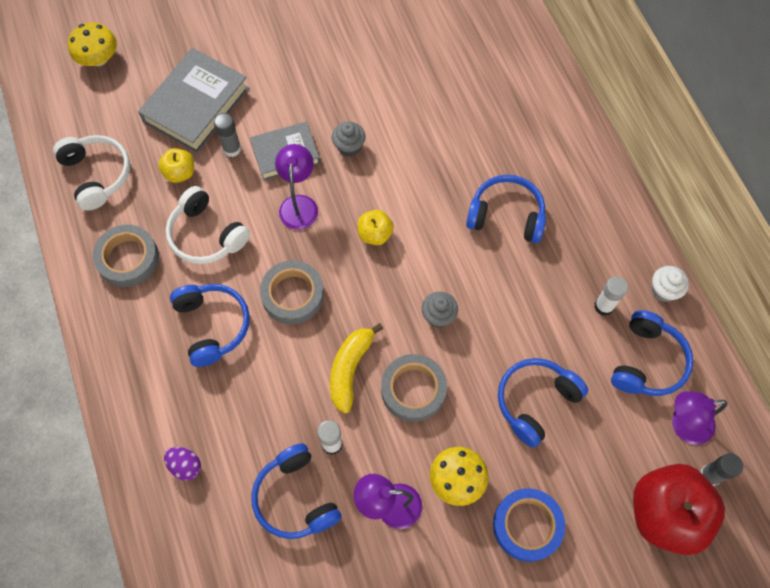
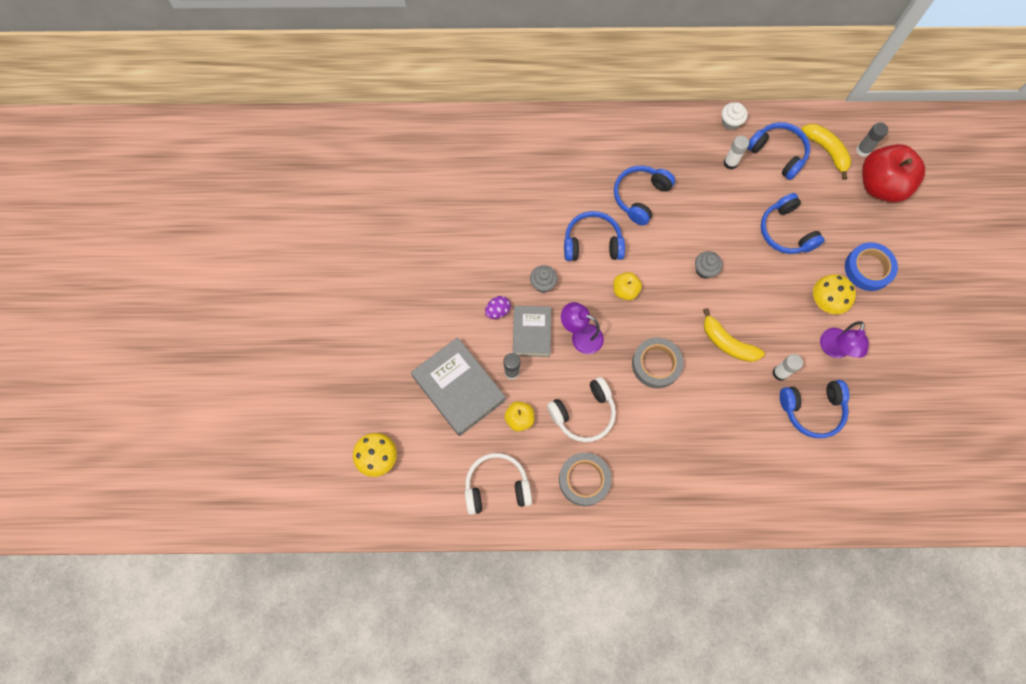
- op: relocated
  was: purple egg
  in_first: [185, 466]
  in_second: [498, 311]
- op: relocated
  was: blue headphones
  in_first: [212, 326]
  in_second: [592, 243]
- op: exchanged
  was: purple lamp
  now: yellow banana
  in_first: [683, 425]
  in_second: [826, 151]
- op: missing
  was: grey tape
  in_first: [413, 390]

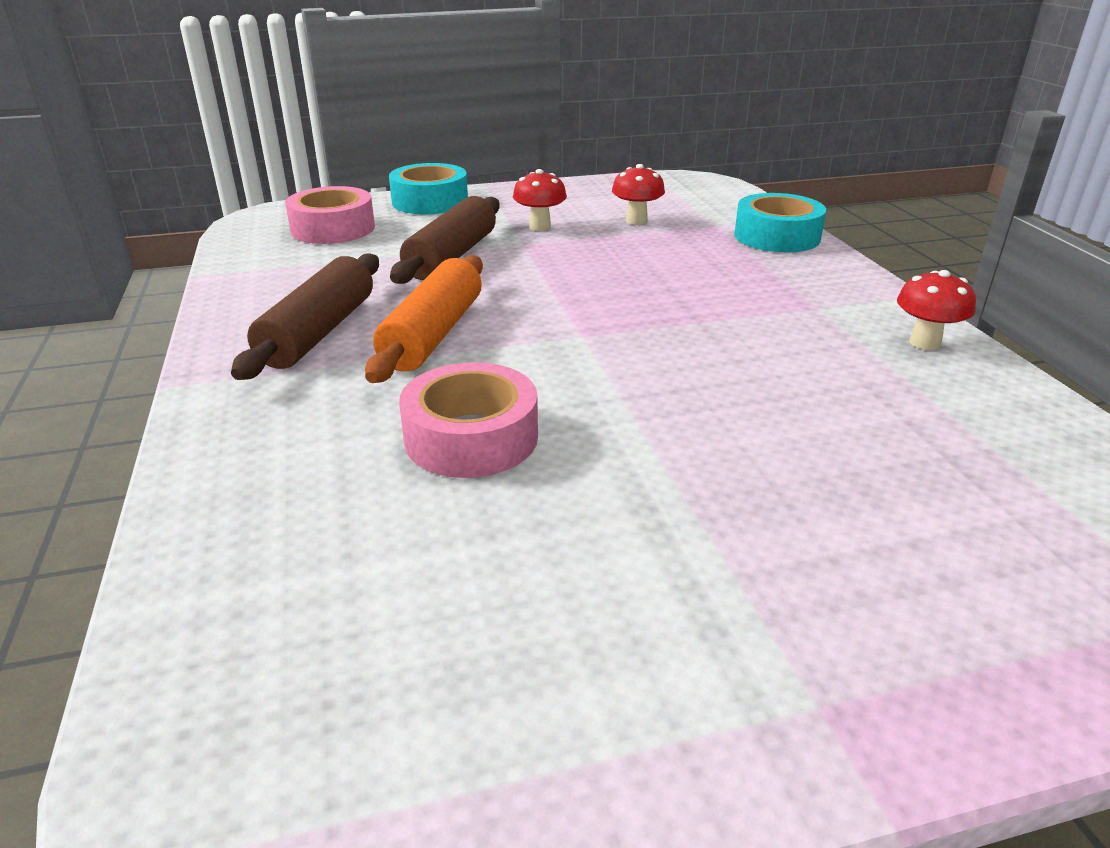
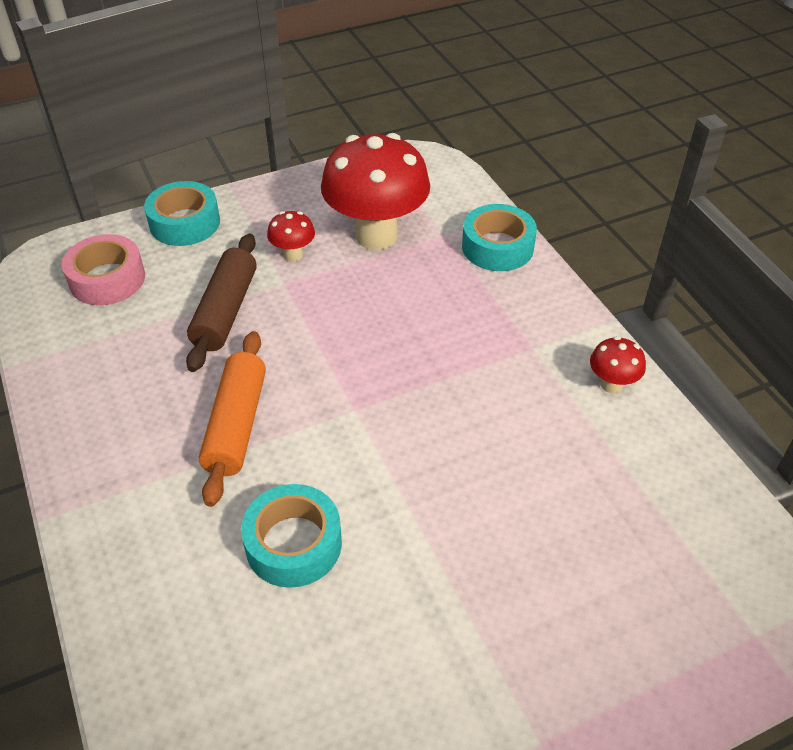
- op: colour
  was: pink tape
  now: turquoise tape
  in_first: [471, 437]
  in_second: [293, 544]
- op: size
  was: red mushroom
  in_first: [636, 221]
  in_second: [376, 235]
  ratio: 2.27
- op: missing
  was: brown rolling pin
  in_first: [318, 332]

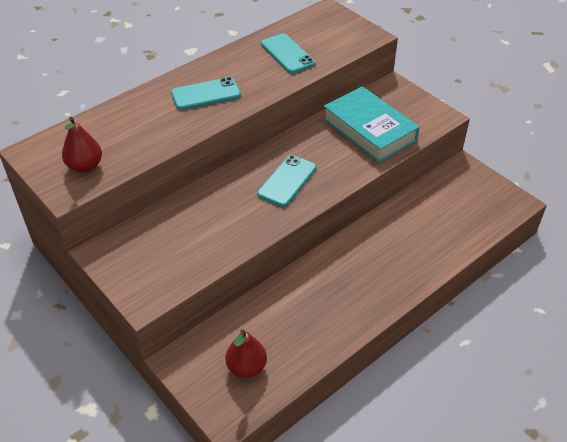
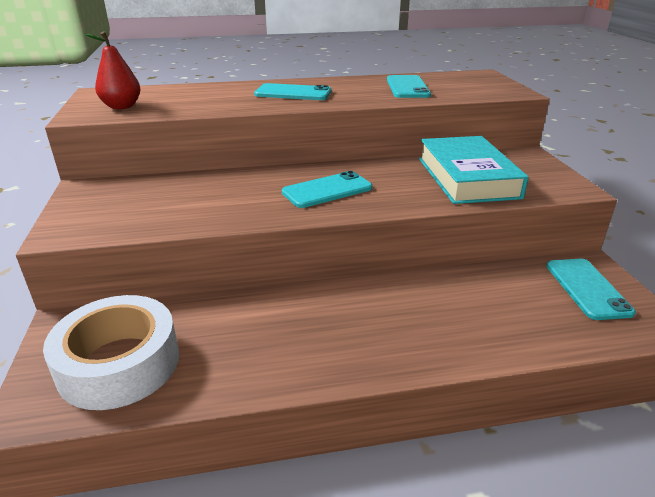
- op: exchanged
  was: red pear
  now: white tape
  in_first: [246, 367]
  in_second: [119, 363]
- op: appeared
  now: turquoise phone
  in_second: [587, 288]

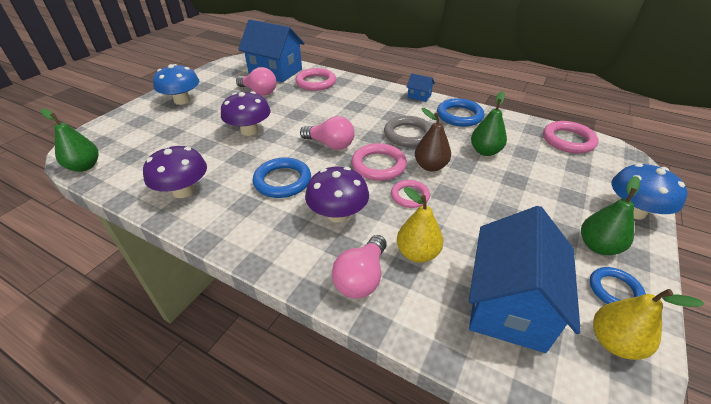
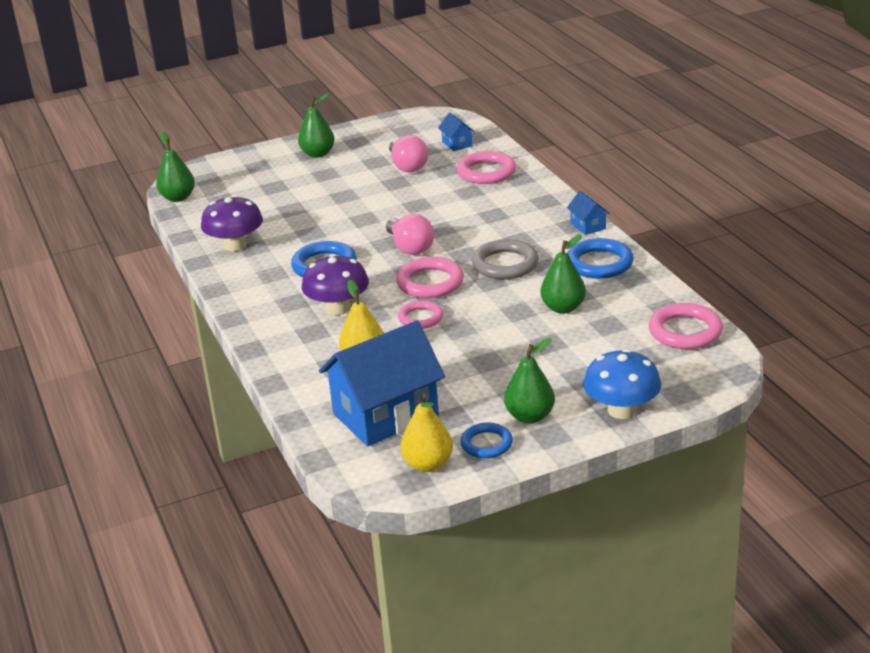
- op: exchanged
  was: blue mushroom
  now: green pear
  in_first: [182, 100]
  in_second: [318, 154]
- op: size
  was: blue house
  in_first: [275, 71]
  in_second: [457, 144]
  ratio: 0.43
- op: missing
  was: purple mushroom
  in_first: [249, 131]
- op: missing
  was: pink light bulb
  in_first: [361, 278]
- op: missing
  was: brown pear
  in_first: [430, 166]

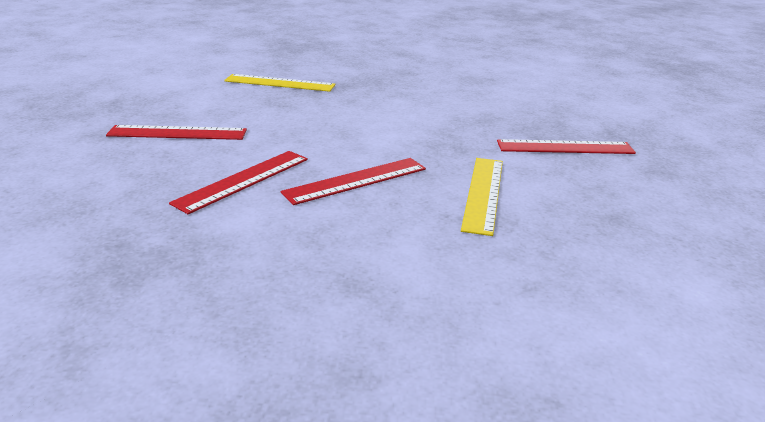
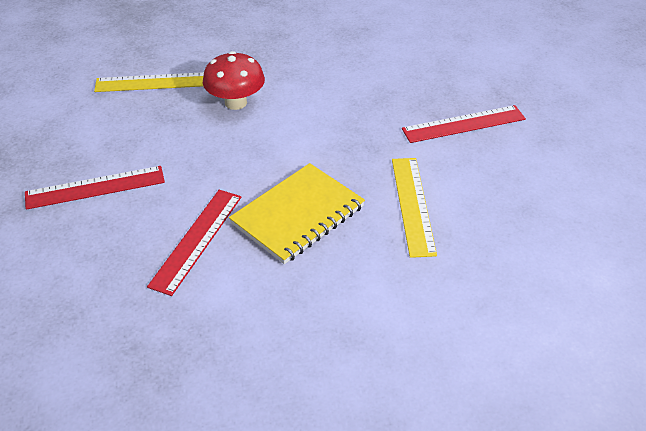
- op: appeared
  now: red mushroom
  in_second: [235, 102]
- op: exchanged
  was: red ruler
  now: yellow notebook
  in_first: [356, 180]
  in_second: [298, 215]

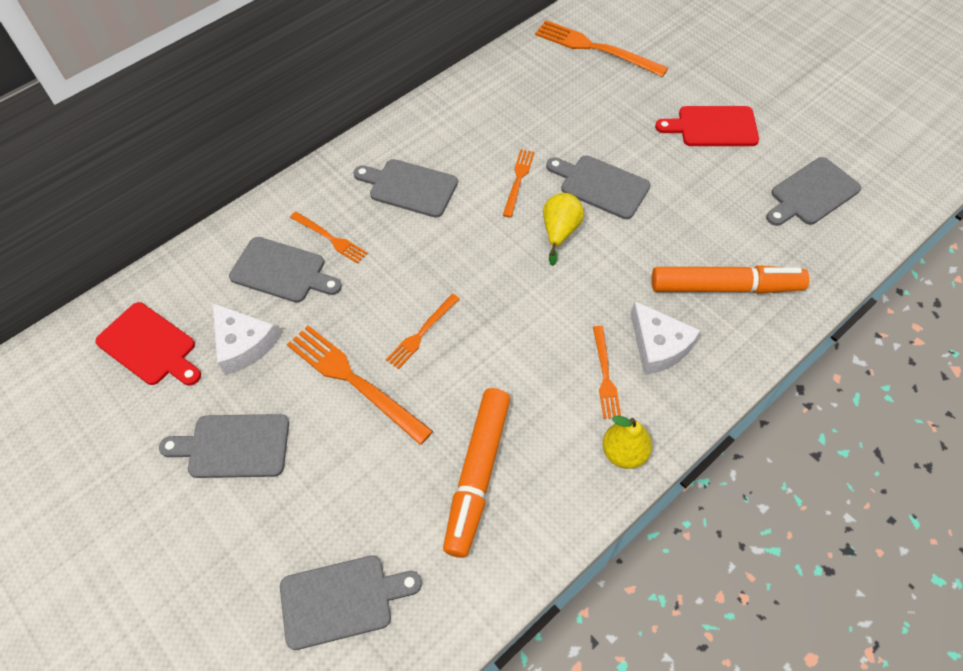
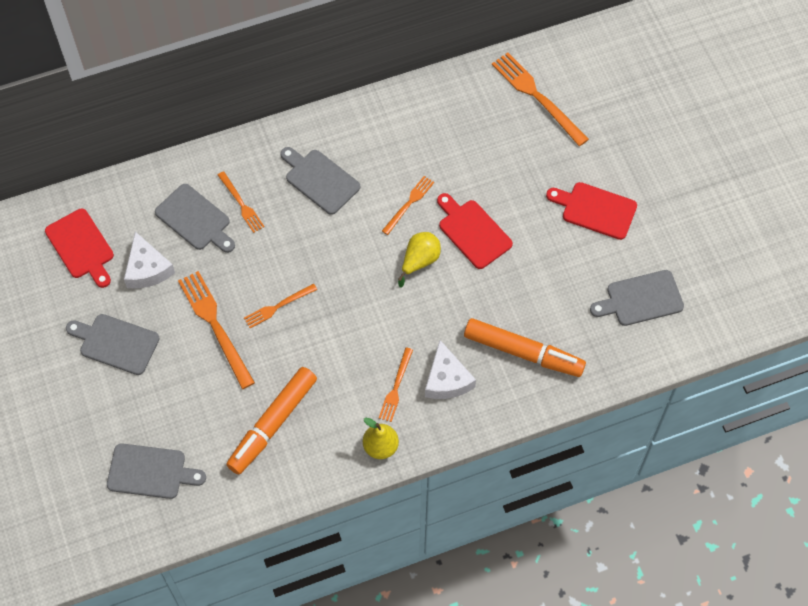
- op: colour
  was: grey cutting board
  now: red cutting board
  in_first: [601, 186]
  in_second: [473, 232]

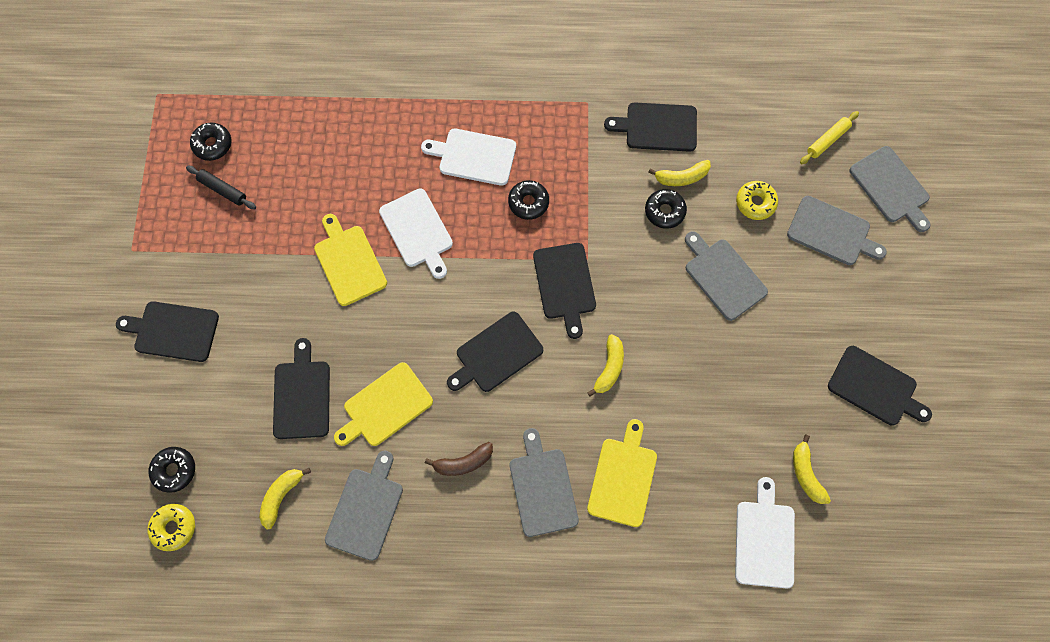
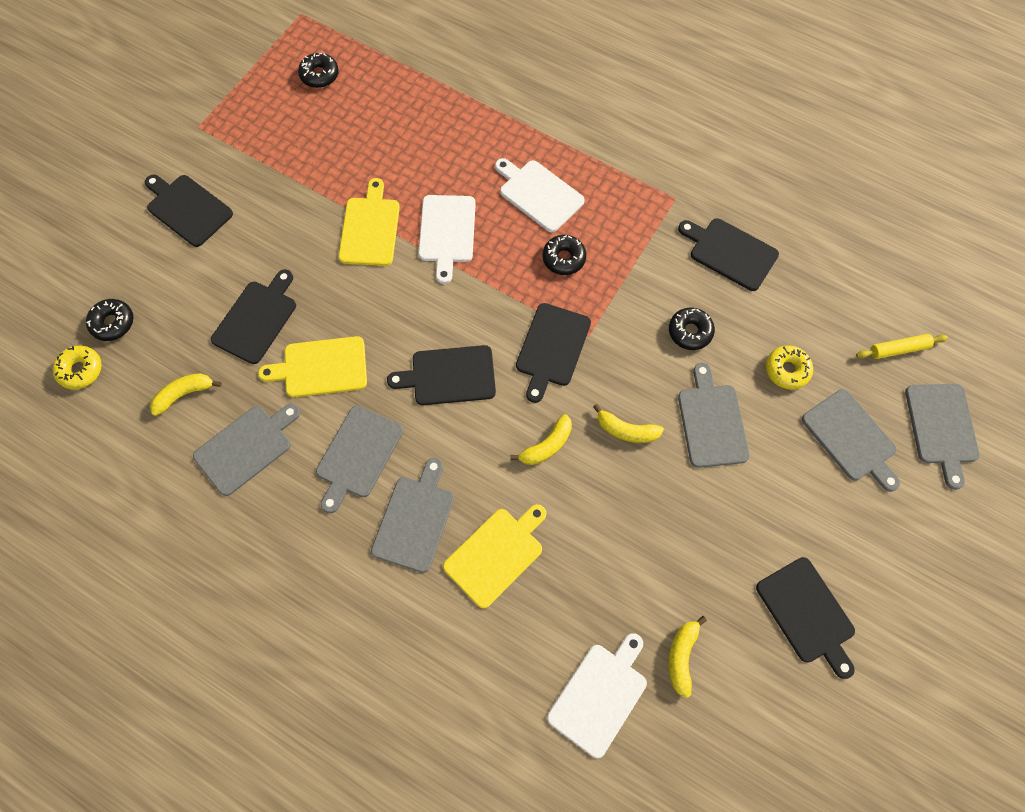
- op: exchanged
  was: brown banana
  now: grey cutting board
  in_first: [463, 462]
  in_second: [358, 455]
- op: relocated
  was: yellow banana
  in_first: [681, 177]
  in_second: [626, 430]
- op: missing
  was: black rolling pin
  in_first: [223, 190]

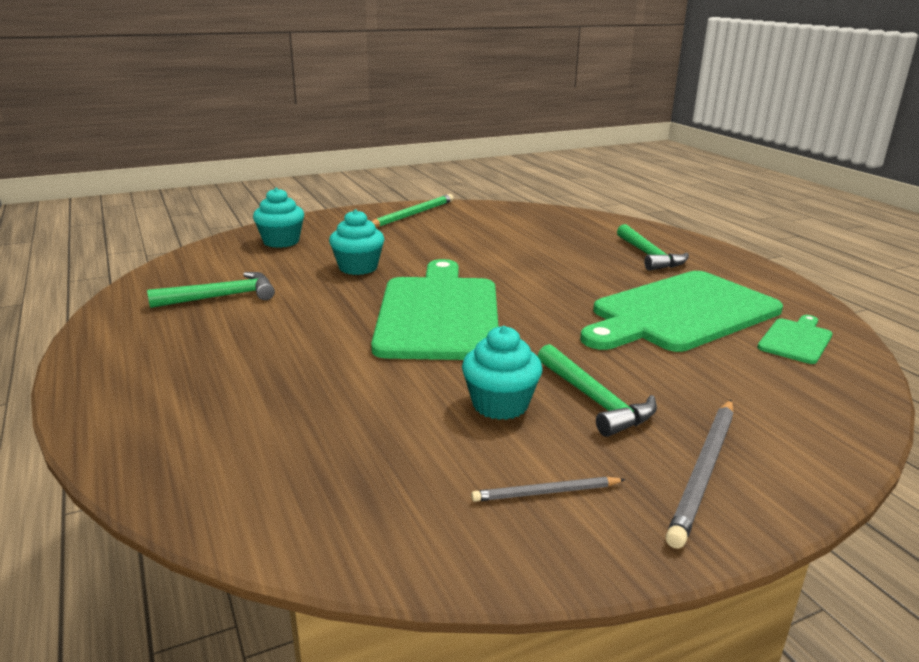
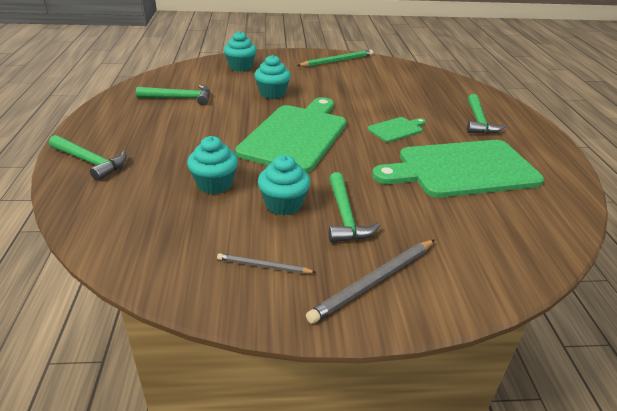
- op: appeared
  now: green hammer
  in_second: [90, 162]
- op: appeared
  now: turquoise cupcake
  in_second: [214, 184]
- op: relocated
  was: green cutting board
  in_first: [796, 340]
  in_second: [396, 129]

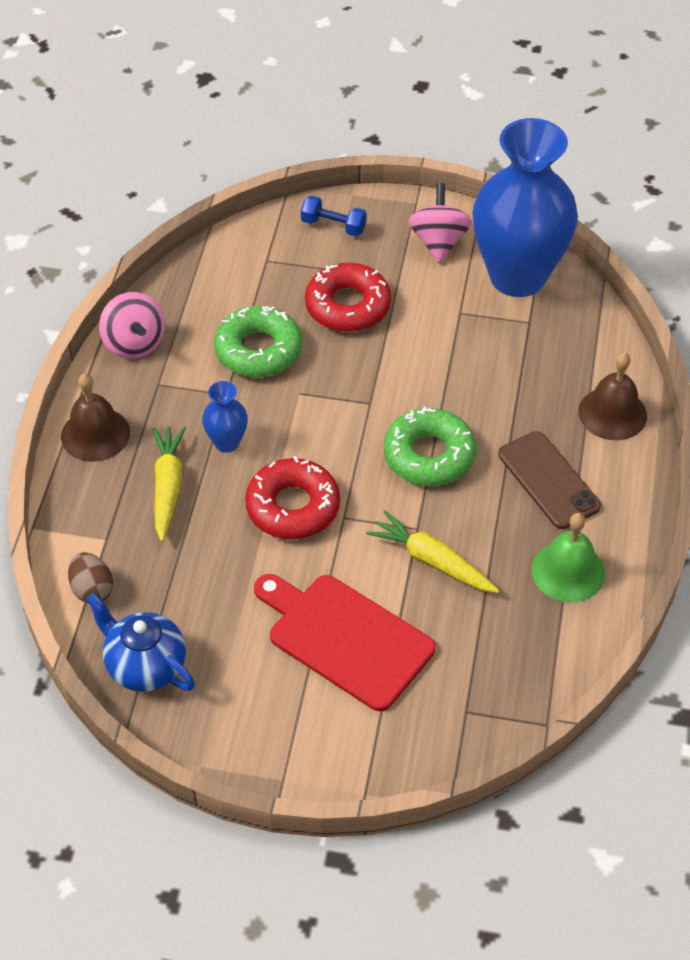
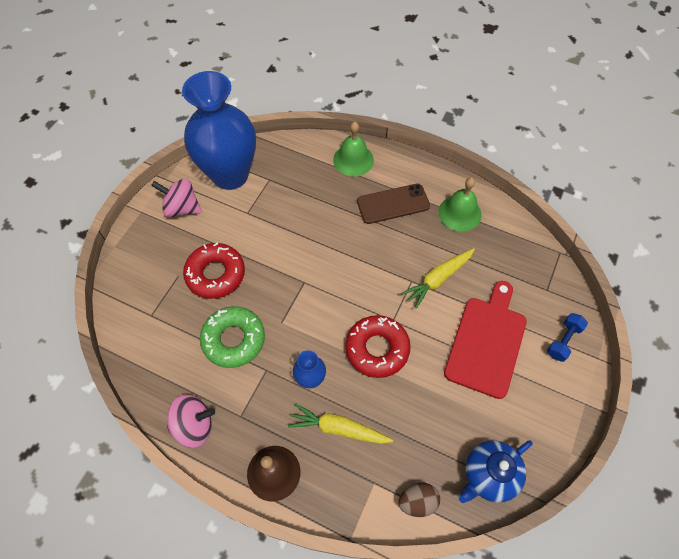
- op: colour
  was: brown bell
  now: green bell
  in_first: [612, 413]
  in_second: [353, 160]
- op: spun
  was: red cutting board
  in_first: [345, 638]
  in_second: [486, 342]
  clockwise: 150
- op: relocated
  was: blue dumbbell
  in_first: [333, 226]
  in_second: [563, 341]
- op: missing
  was: green donut
  in_first: [429, 455]

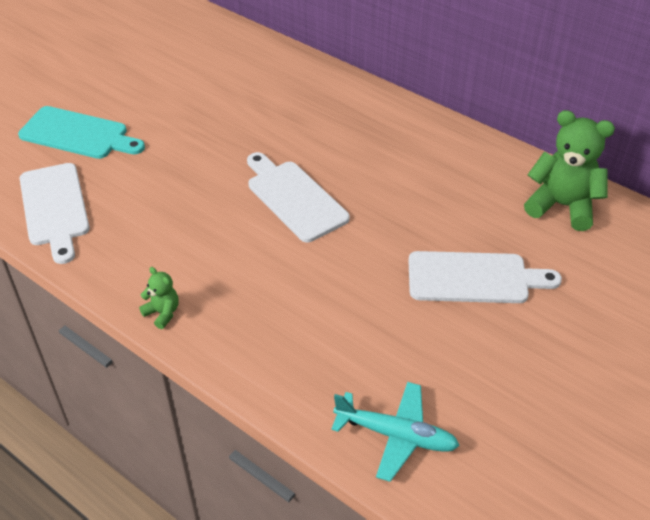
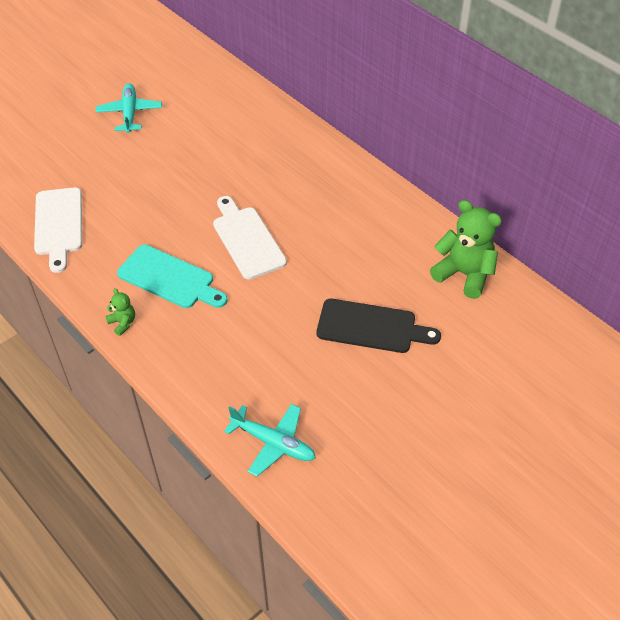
- op: appeared
  now: turquoise plane
  in_second: [130, 113]
- op: relocated
  was: turquoise cutting board
  in_first: [78, 134]
  in_second: [169, 278]
- op: colour
  was: white cutting board
  now: black cutting board
  in_first: [473, 278]
  in_second: [371, 327]

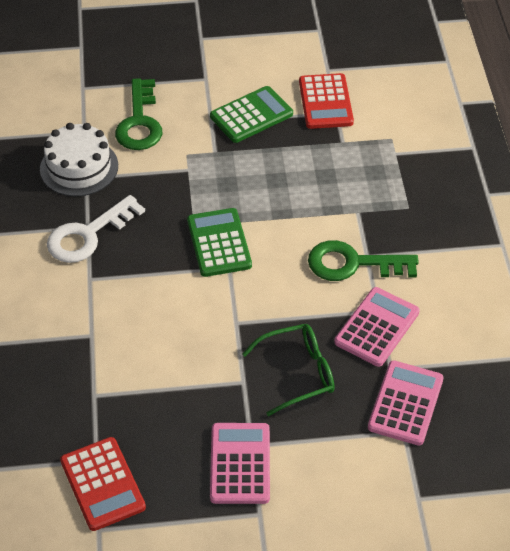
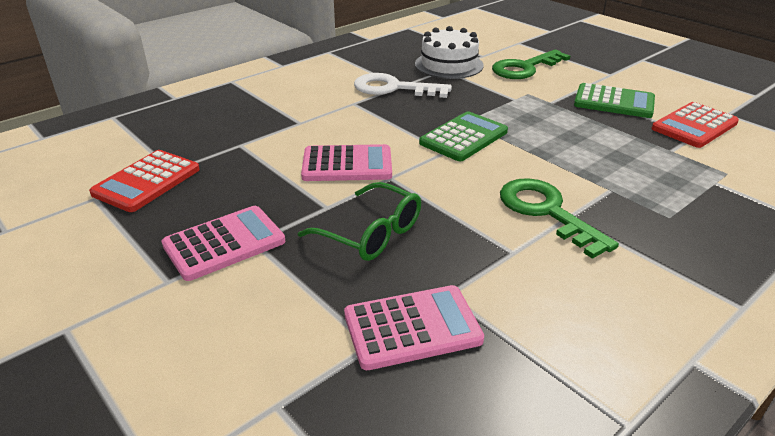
- op: relocated
  was: pink calculator
  in_first: [376, 327]
  in_second: [347, 164]

